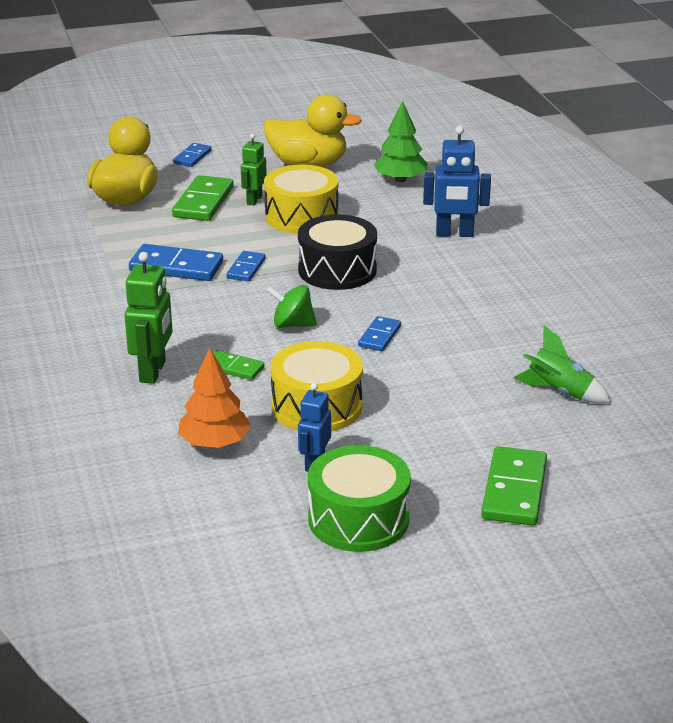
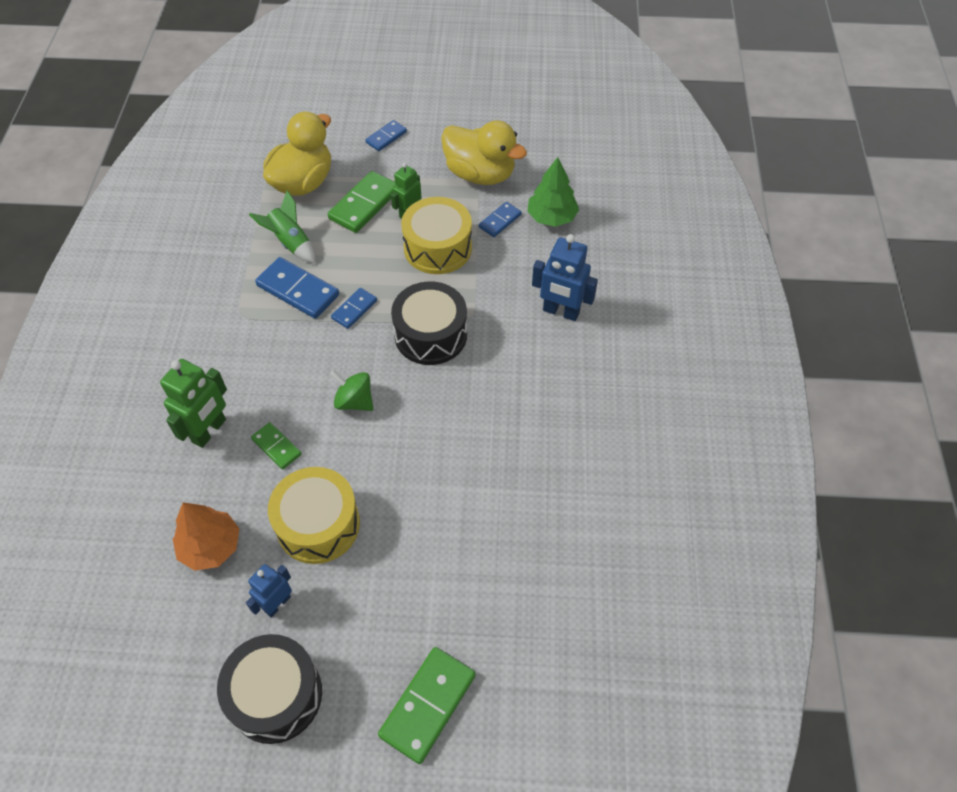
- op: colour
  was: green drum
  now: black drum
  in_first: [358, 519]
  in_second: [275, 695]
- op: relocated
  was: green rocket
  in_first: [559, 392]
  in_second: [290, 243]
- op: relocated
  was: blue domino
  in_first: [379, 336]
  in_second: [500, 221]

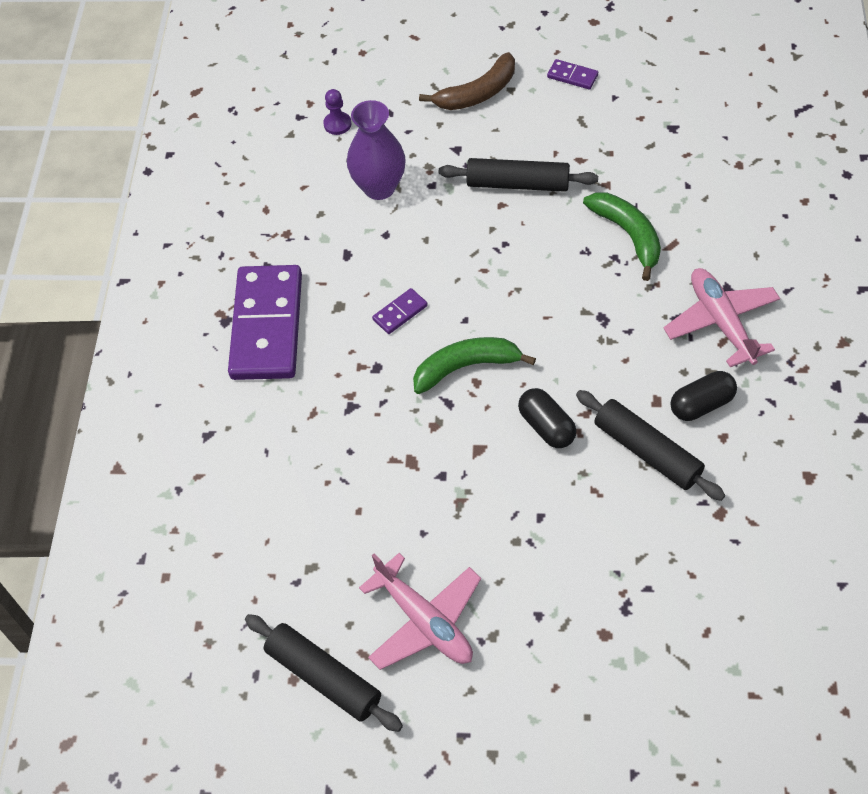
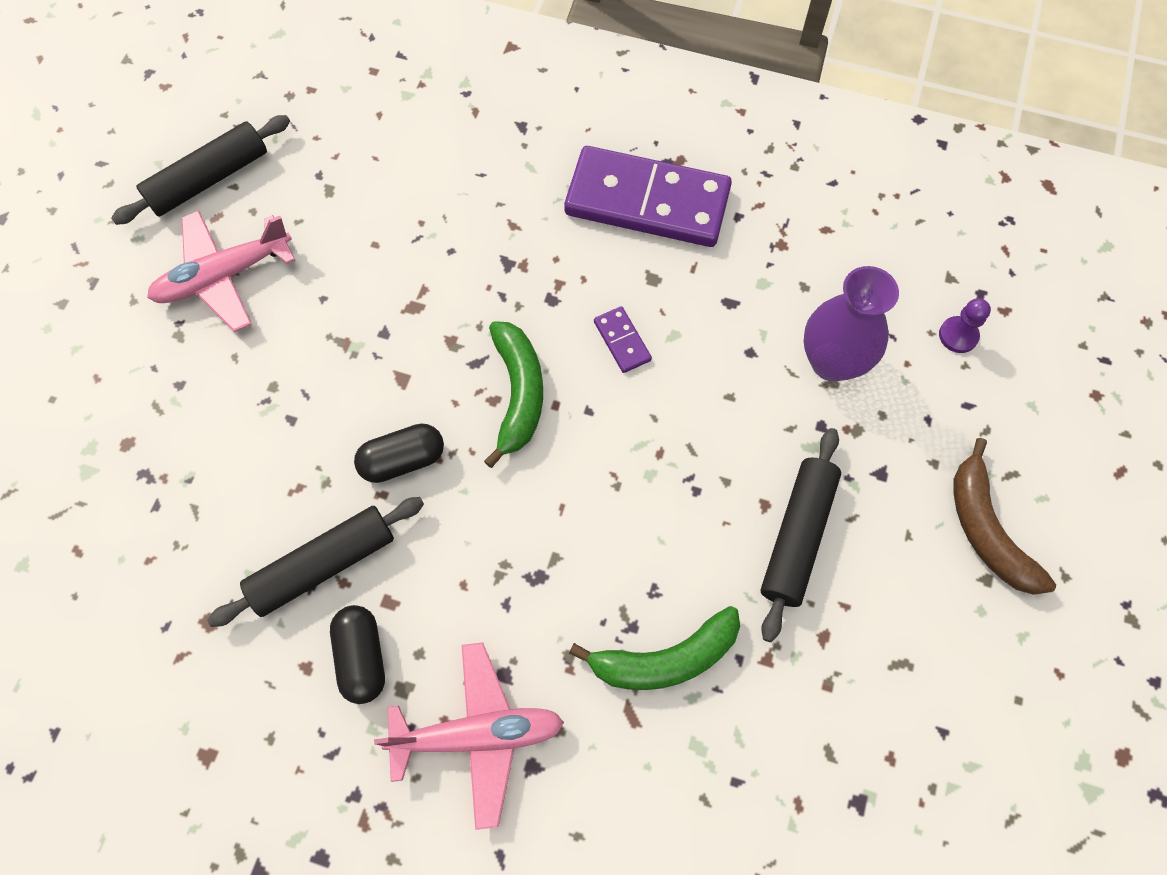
- op: missing
  was: purple domino
  in_first: [572, 76]

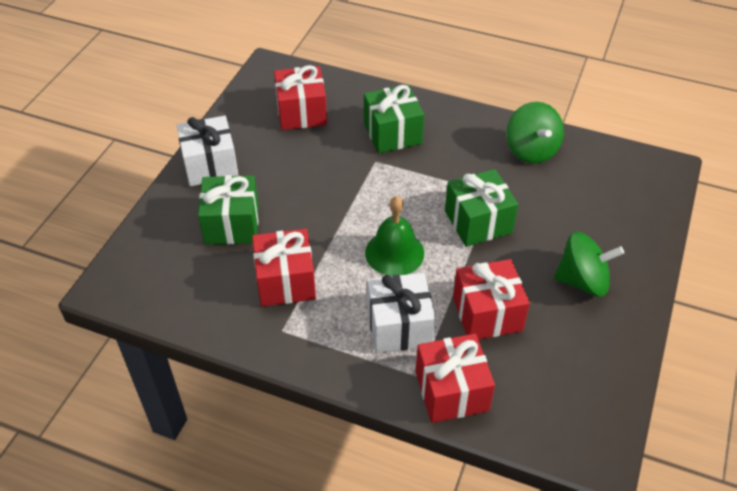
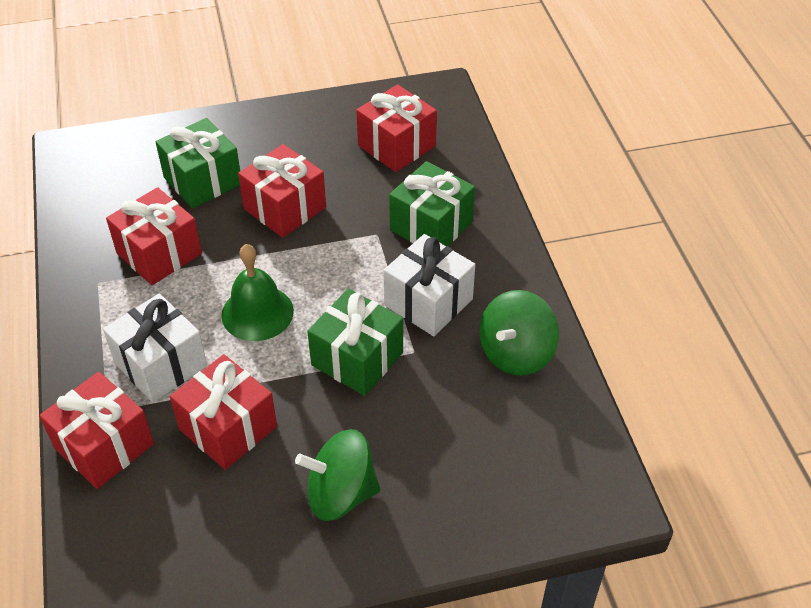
- op: appeared
  now: red gift
  in_second: [285, 208]
- op: spun
  was: green spinning top
  in_first: [582, 281]
  in_second: [340, 493]
  clockwise: 120
- op: relocated
  was: white gift
  in_first: [210, 165]
  in_second: [428, 302]

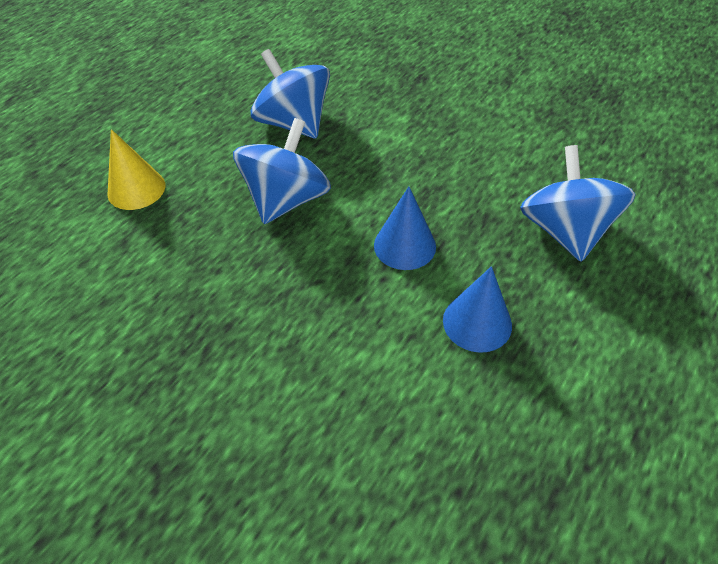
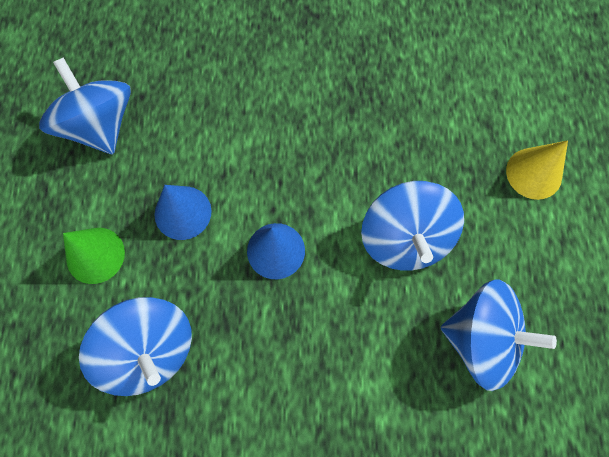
- op: appeared
  now: blue spinning top
  in_second: [99, 125]
- op: appeared
  now: green cone
  in_second: [95, 255]

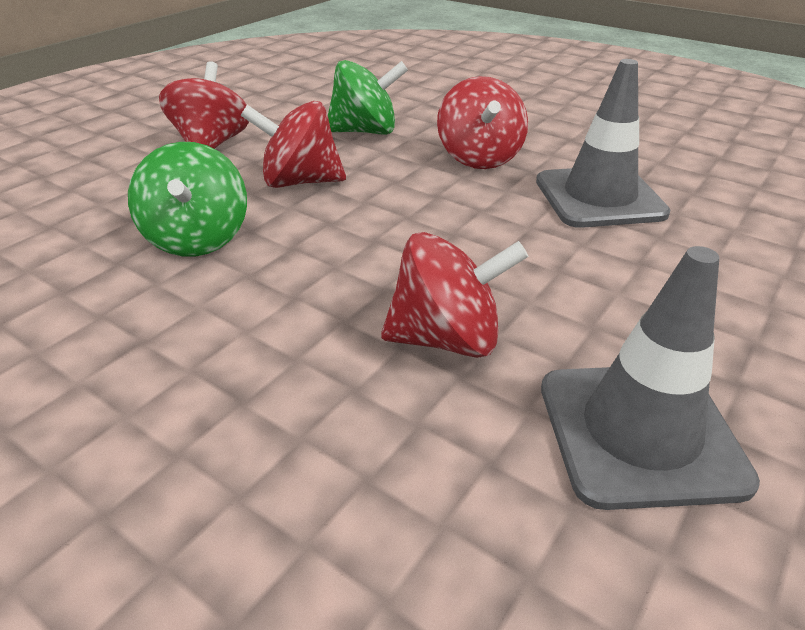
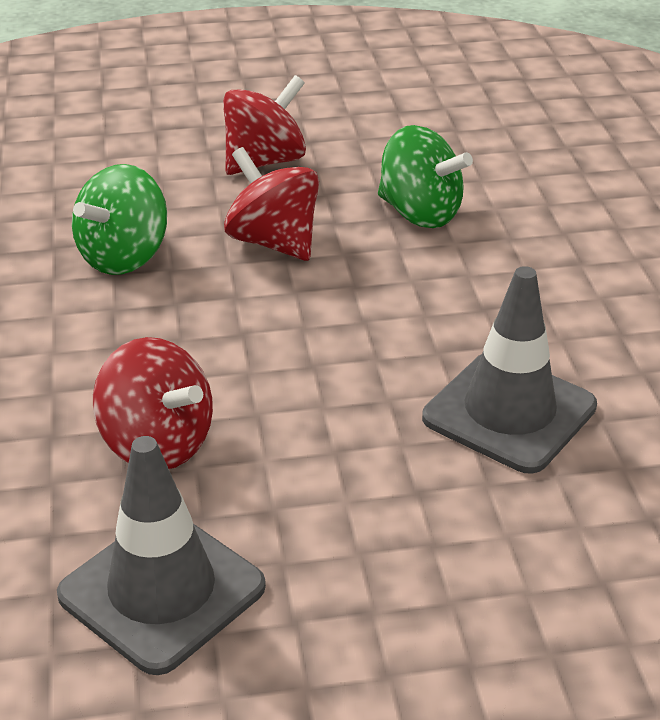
- op: missing
  was: red spinning top
  in_first: [479, 158]

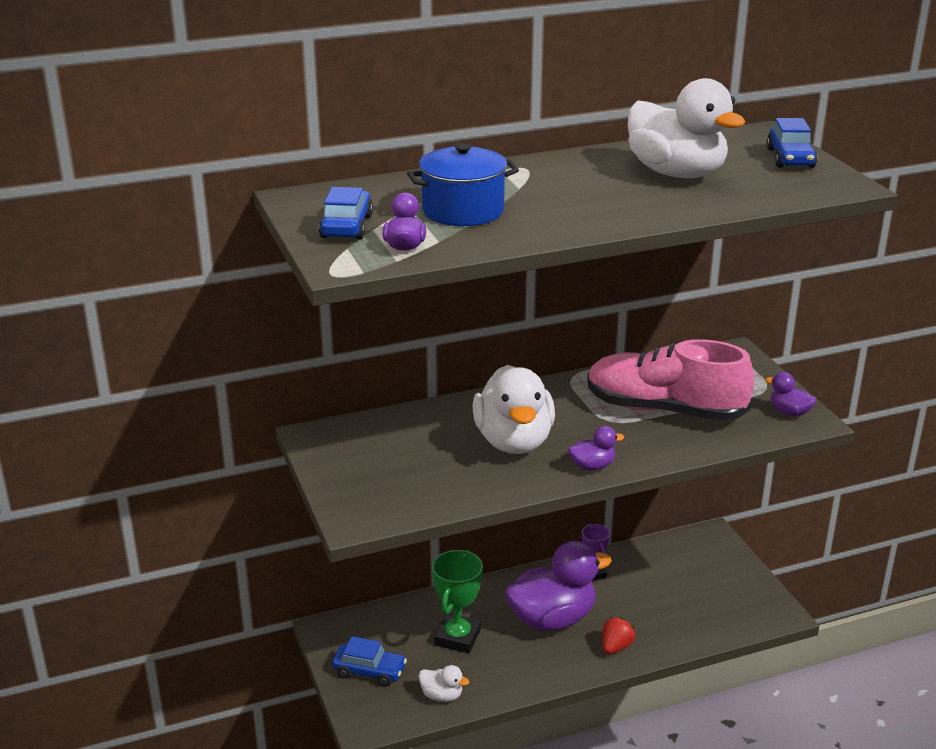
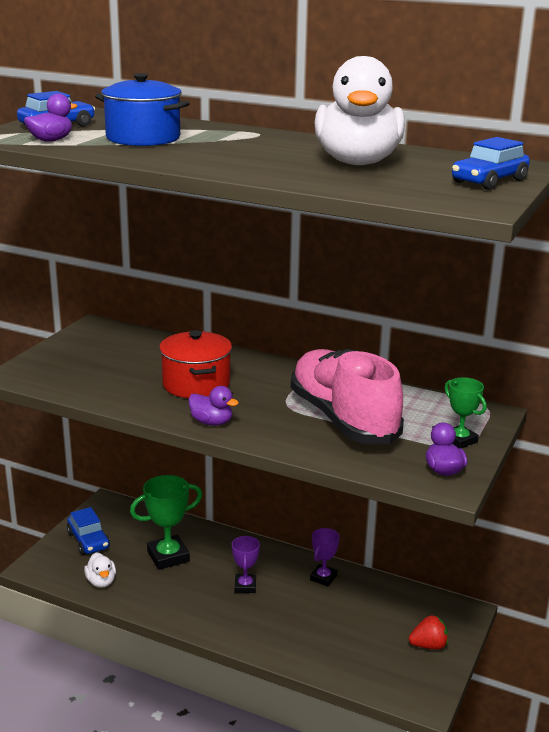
- op: exchanged
  was: white duck
  now: red pot
  in_first: [514, 441]
  in_second: [196, 384]
- op: exchanged
  was: purple duck
  now: purple trophy
  in_first: [552, 619]
  in_second: [245, 586]
- op: relocated
  was: red strawberry
  in_first: [616, 647]
  in_second: [428, 645]
- op: appeared
  now: green trophy
  in_second: [460, 440]

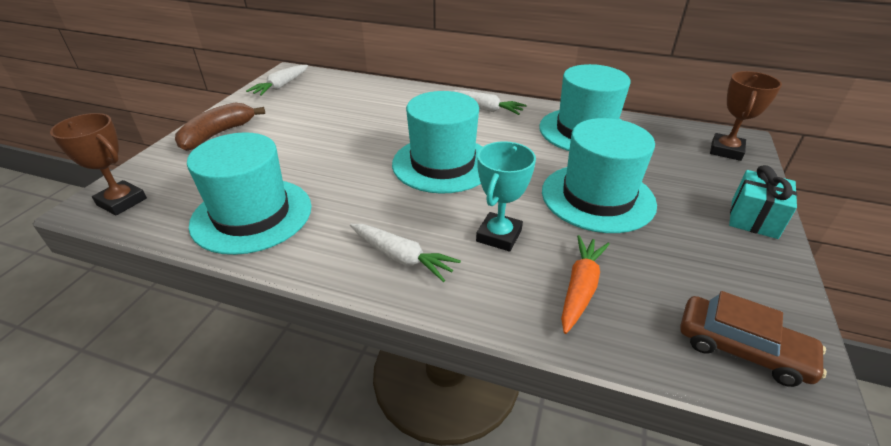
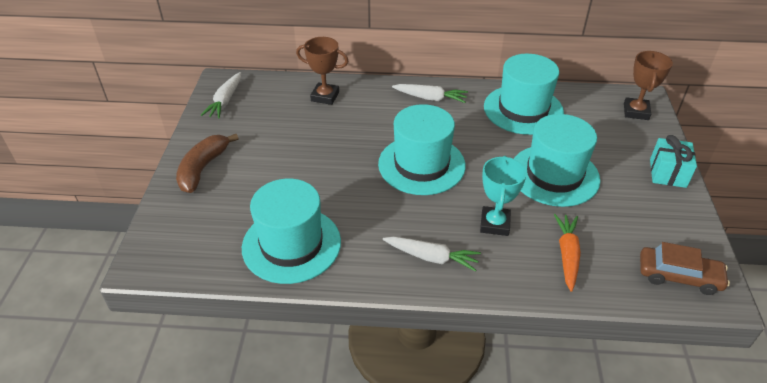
- op: relocated
  was: brown trophy
  in_first: [122, 202]
  in_second: [325, 96]

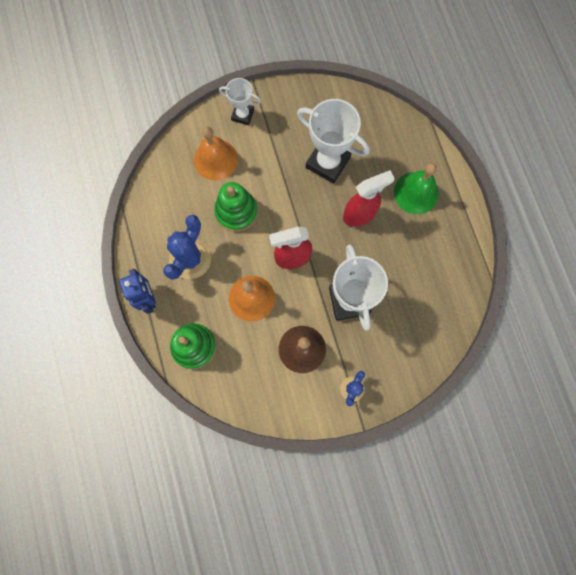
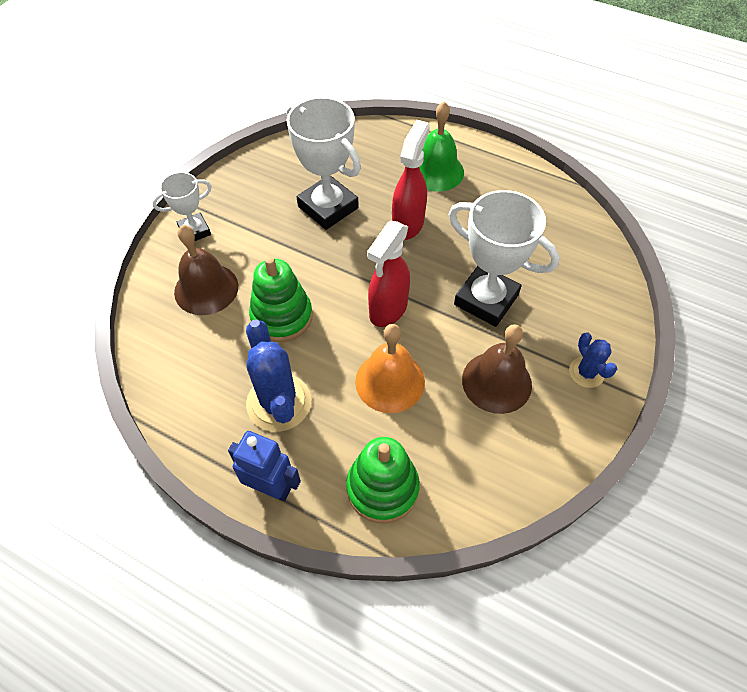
- op: colour
  was: orange bell
  now: brown bell
  in_first: [215, 159]
  in_second: [206, 289]
- op: spun
  was: white trophy
  in_first: [327, 162]
  in_second: [328, 207]
  clockwise: 60

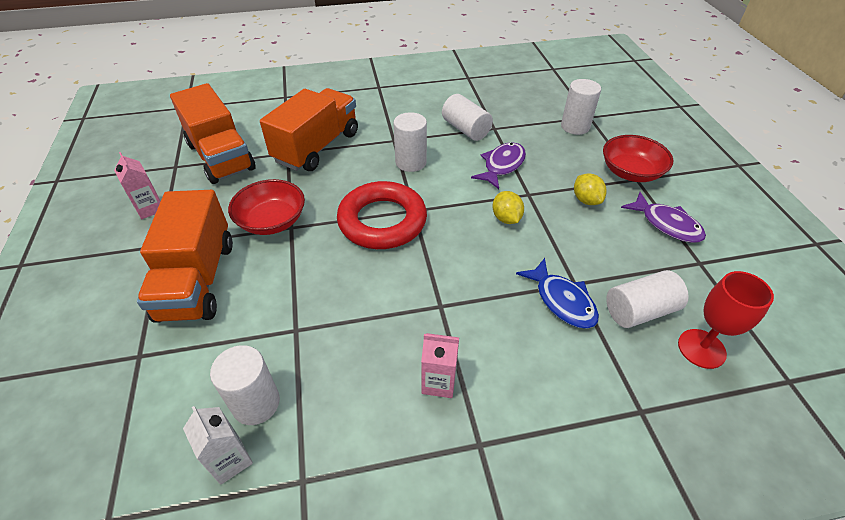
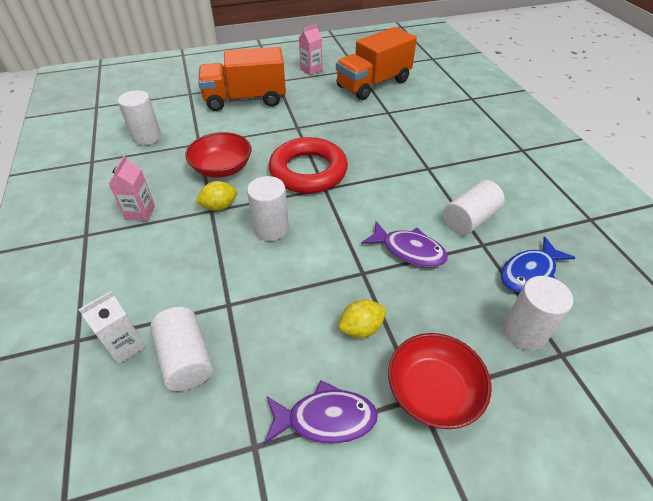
- op: relocated
  was: white carton
  in_first: [230, 460]
  in_second: [125, 346]
- op: relocated
  was: red bowl
  in_first: [272, 221]
  in_second: [222, 168]
- op: relocated
  was: yellow lemon
  in_first: [506, 218]
  in_second: [219, 206]
- op: relocated
  was: white cylinder
  in_first: [411, 162]
  in_second: [271, 228]
- op: spun
  was: purple fish
  in_first: [666, 224]
  in_second: [325, 418]
  clockwise: -135
- op: relocated
  was: blue fish
  in_first: [562, 301]
  in_second: [530, 273]
- op: missing
  was: orange truck
  in_first: [317, 147]
- op: missing
  was: red goblet
  in_first: [701, 348]

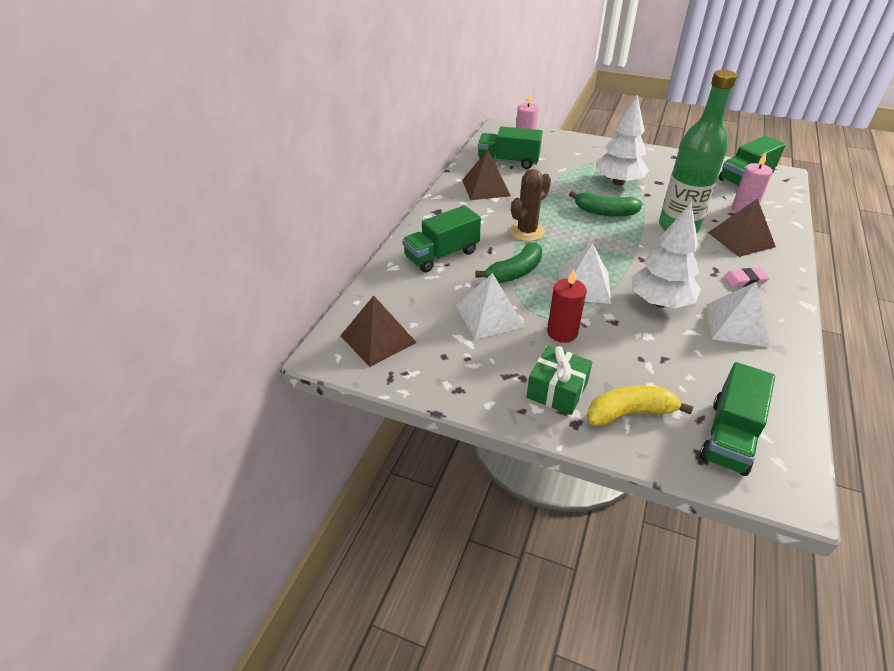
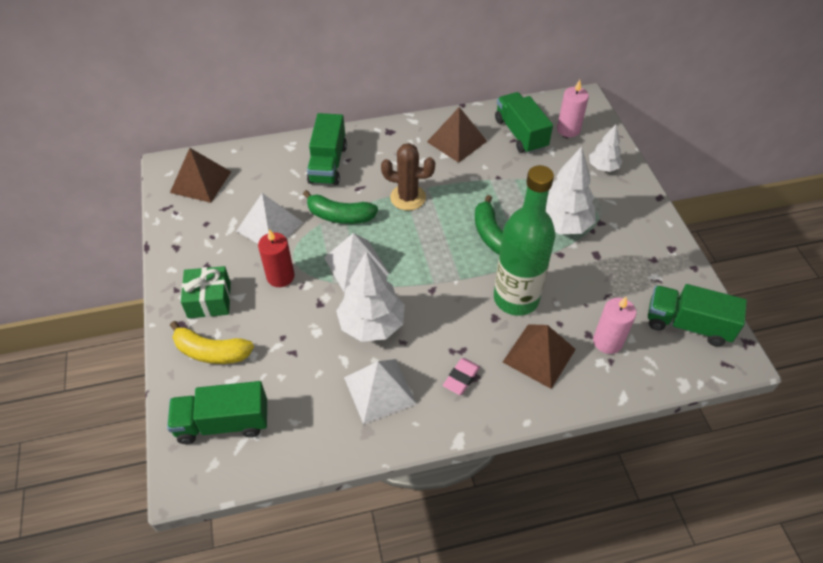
- op: spun
  was: yellow banana
  in_first: [630, 413]
  in_second: [211, 352]
  clockwise: 150
- op: spun
  was: green truck
  in_first: [442, 255]
  in_second: [328, 164]
  clockwise: -105
- op: spun
  was: pink eraser
  in_first: [745, 280]
  in_second: [461, 378]
  clockwise: 75
- op: appeared
  now: white tree
  in_second: [603, 167]

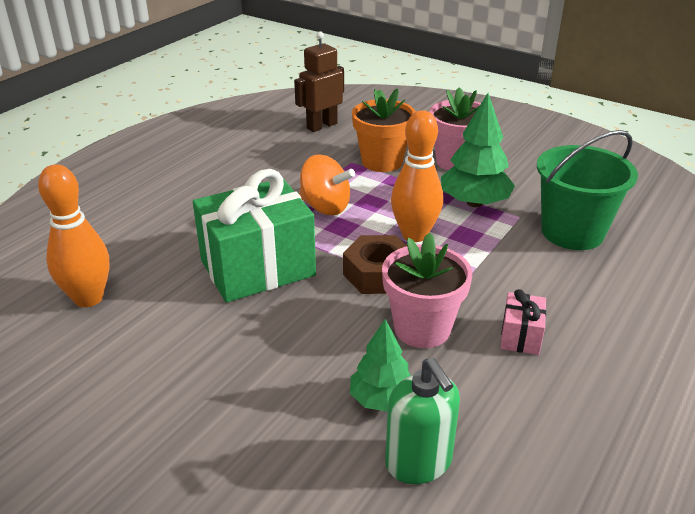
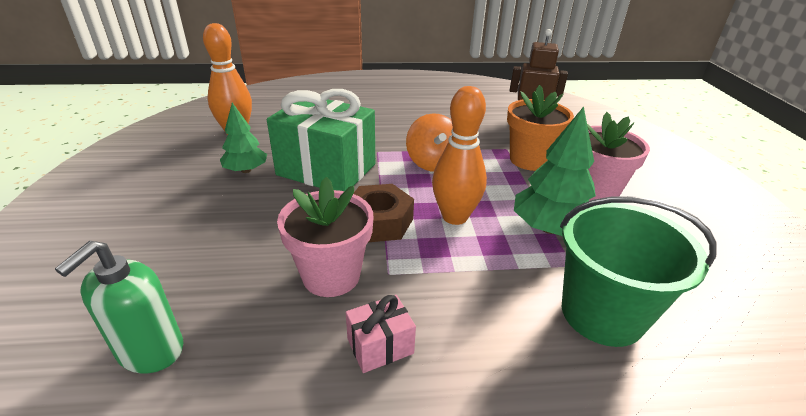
- op: relocated
  was: green tree
  in_first: [381, 399]
  in_second: [246, 170]

